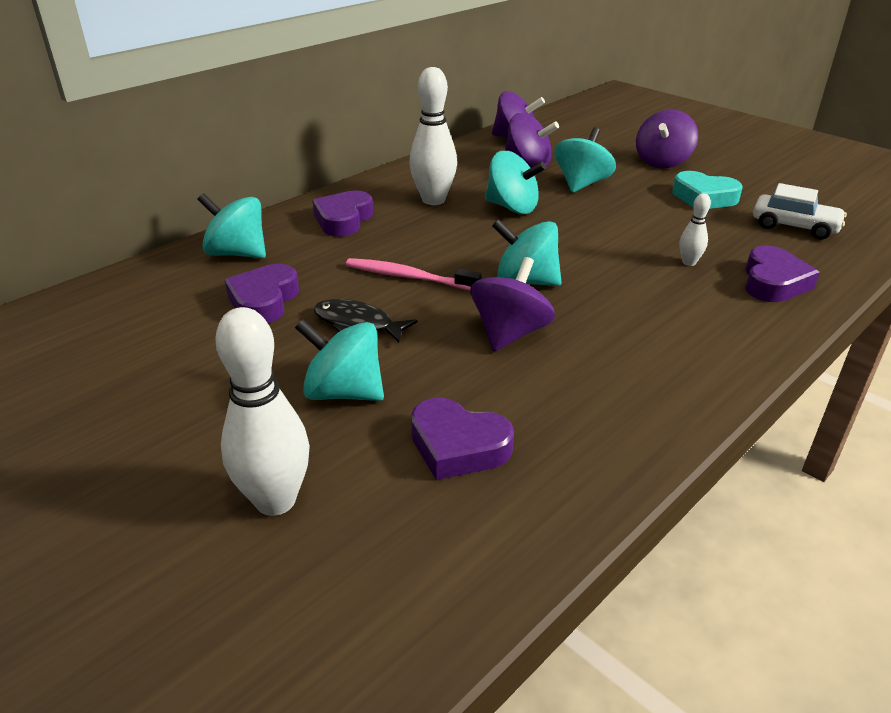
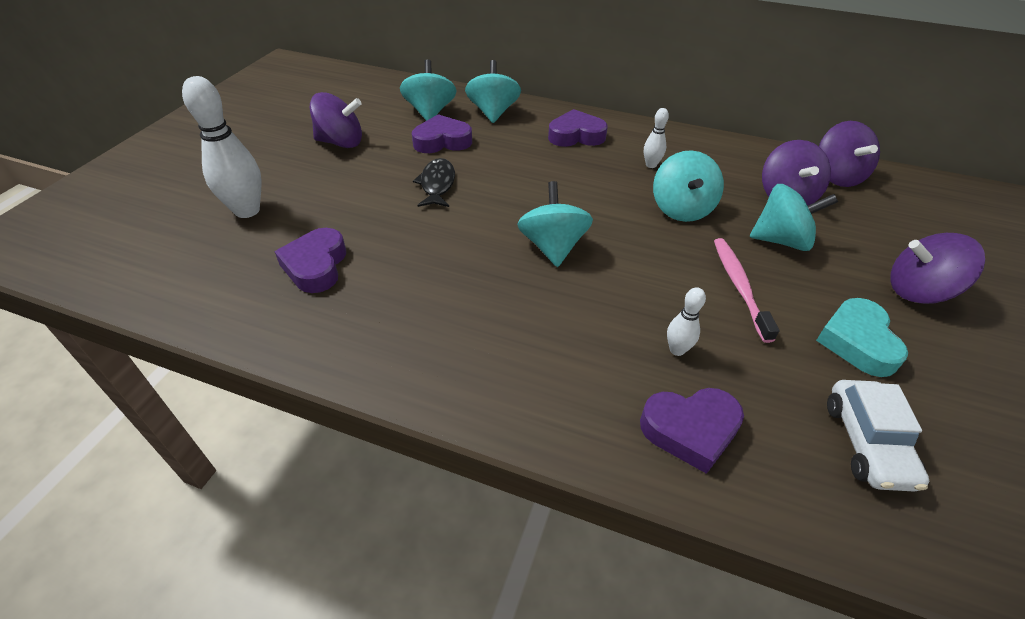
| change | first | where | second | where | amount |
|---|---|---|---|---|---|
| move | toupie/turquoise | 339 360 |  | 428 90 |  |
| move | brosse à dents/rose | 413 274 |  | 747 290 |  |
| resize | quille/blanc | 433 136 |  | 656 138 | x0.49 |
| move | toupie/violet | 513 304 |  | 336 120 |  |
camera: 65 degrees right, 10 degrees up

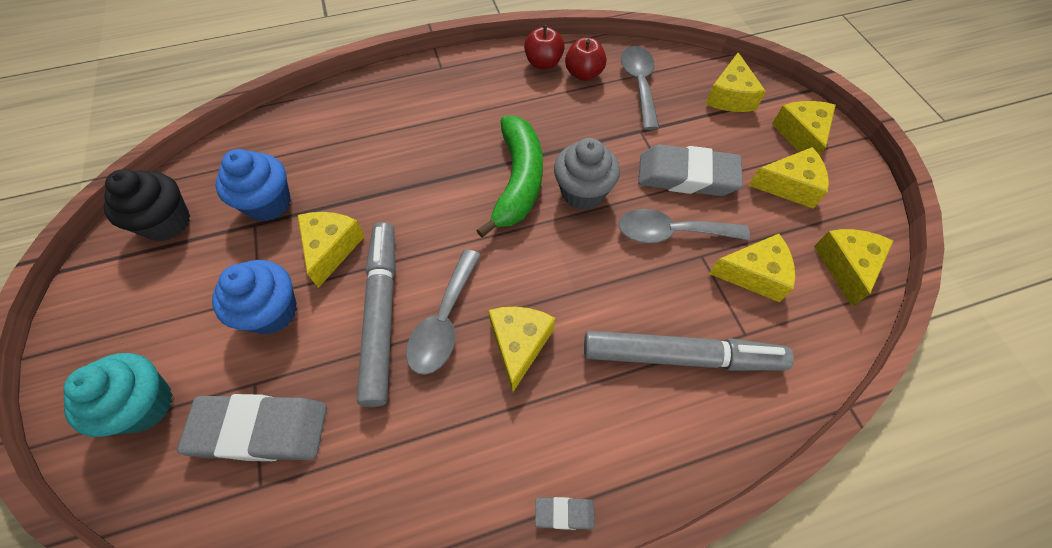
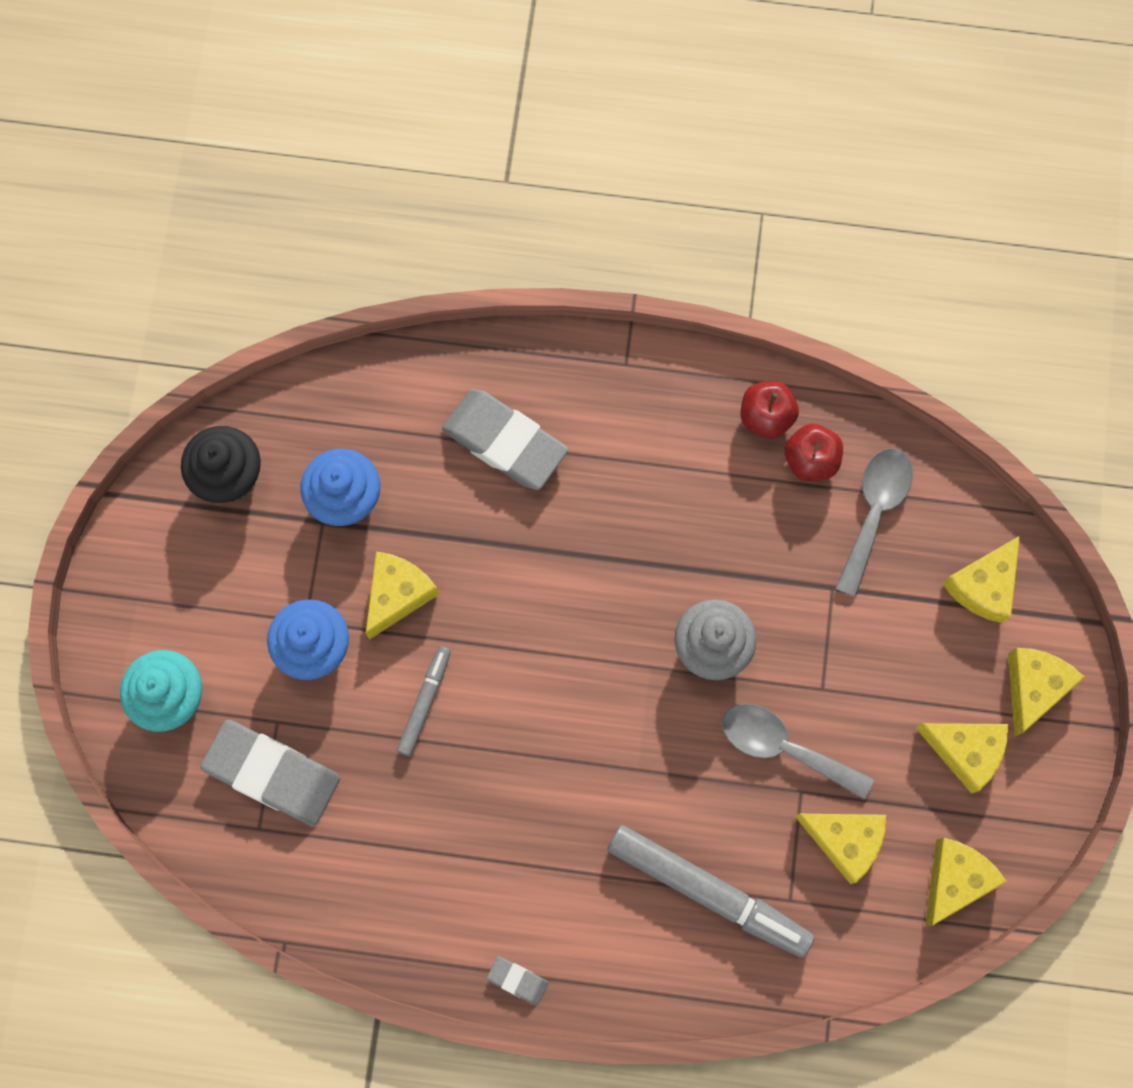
| change | first | where | second | where | amount |
|---|---|---|---|---|---|
| resize | feutre/gris | 376 314 |  | 424 701 | x0.53 |
| delete | cuillère/gris | 443 312 |  |  |  |
| delete | banane/vert | 509 177 |  |  |  |
| delete | fromage/jaune | 521 349 |  |  |  |
| move | gomme/gris | 690 170 |  | 505 439 |  |
camera: 25 degrees right, 15 degrees up

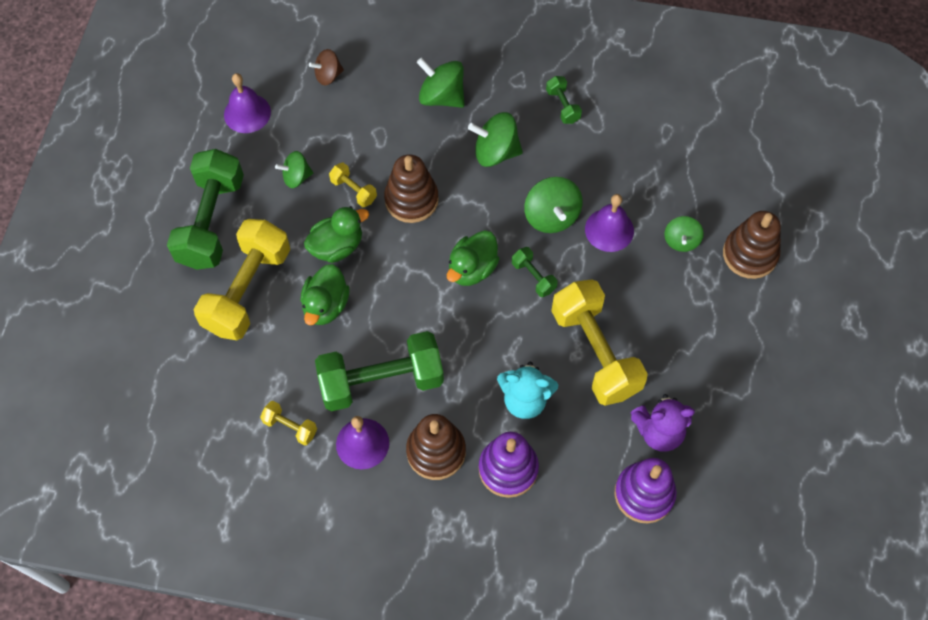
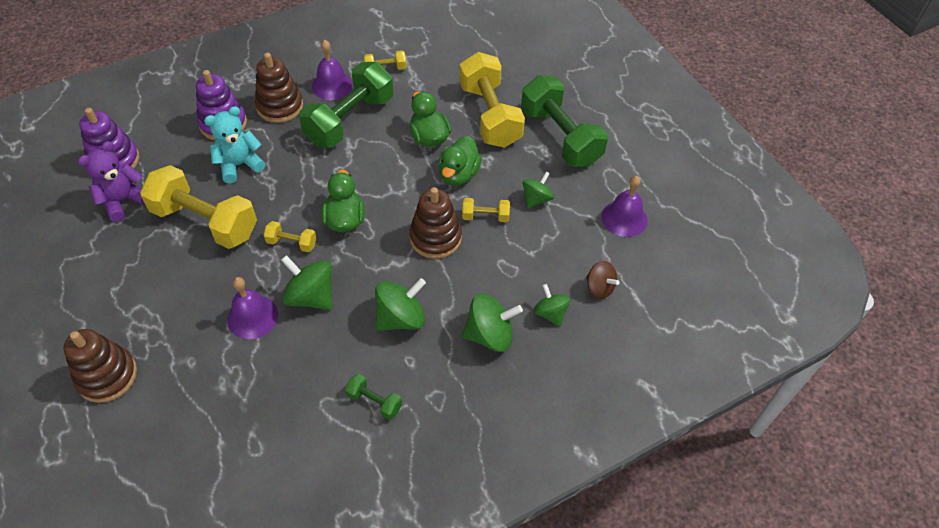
| change | first | where | second | where | amount |
|---|---|---|---|---|---|
| rotate | toupie/marron | 326 67 |  | 603 280 | 105 degrees clockwise |
| recolor | haltère/vert | 535 272 | haltère/jaune | 290 236 |  |
| move | toupie/vert | 684 234 |  | 552 305 |  |
camera: 140 degrees right, 10 degrees down

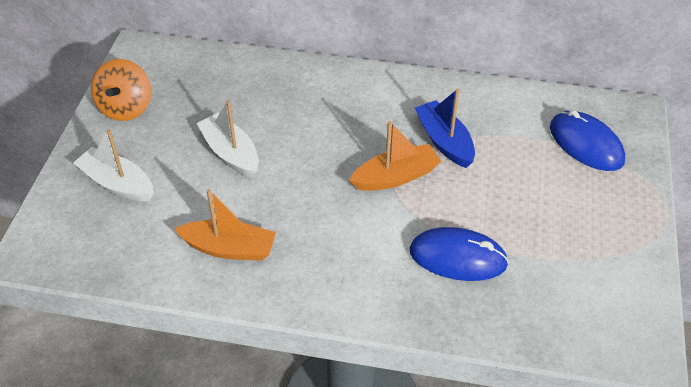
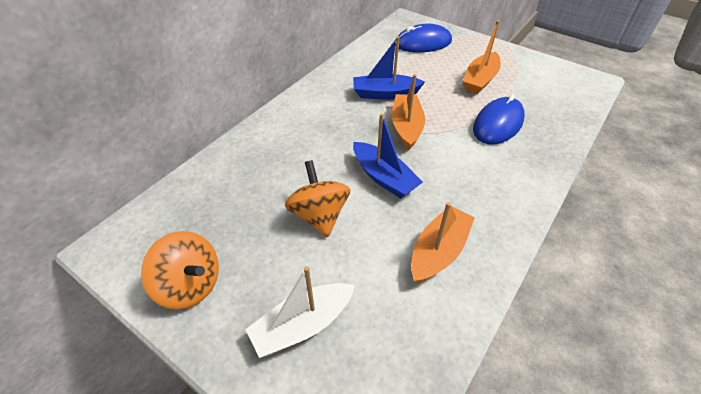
| change | first | where | second | where | amount |
|---|---|---|---|---|---|
| replace | bateau/blanc | 227 139 | toupie/orange | 317 198 |  |
| insert |  |  | bateau/bleu | 388 155 |  |
| insert |  |  | bateau/orange | 482 57 |  |
camera: 65 degrees left, 0 degrees up

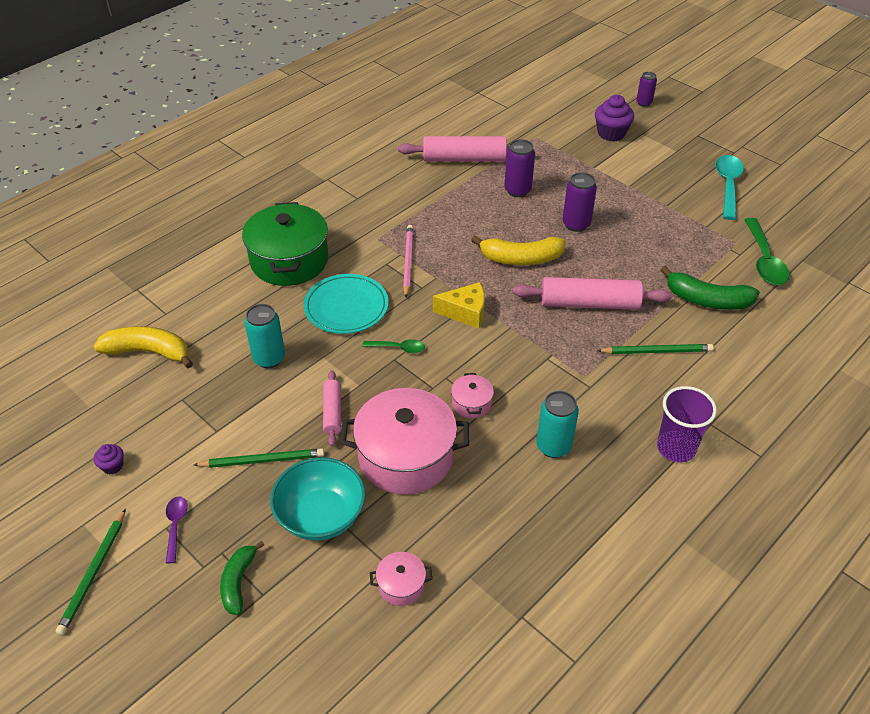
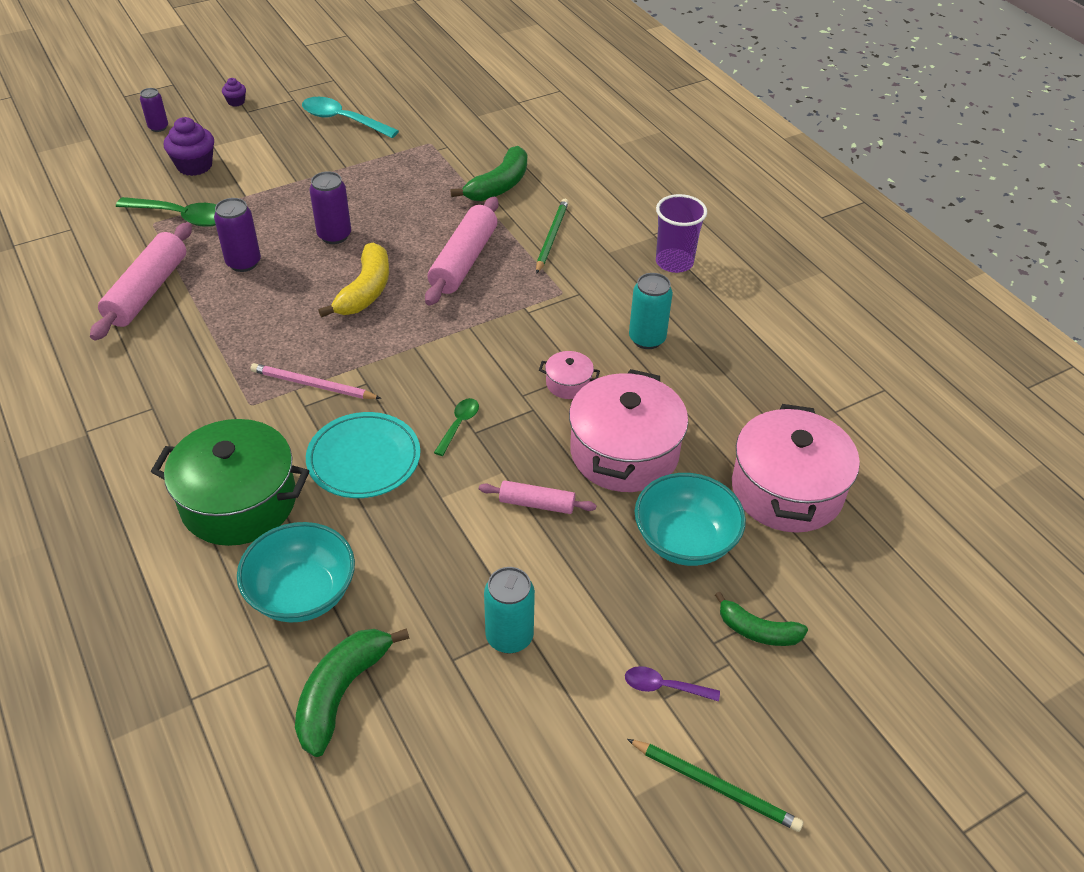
| change | first | where | second | where | amount |
|---|---|---|---|---|---|
| recolor | banane/jaune | 143 347 | banane/vert | 352 692 |  |
| move | muffin/violet | 109 459 |  | 234 92 |  |
| delete | crayon/vert | 259 458 |  |  |  |
| move | canette/turquoise | 264 336 |  | 509 610 |  |
| resize | marmite/rose | 401 579 |  | 796 468 | x2.27 |
| delete | fromage/jaune | 459 305 |  |  |  |
| move | cuillère/vert | 766 251 |  | 166 212 |  |
| insert |  |  | bol/turquoise | 296 572 |  |
camera: 75 degrees left, 0 degrees up

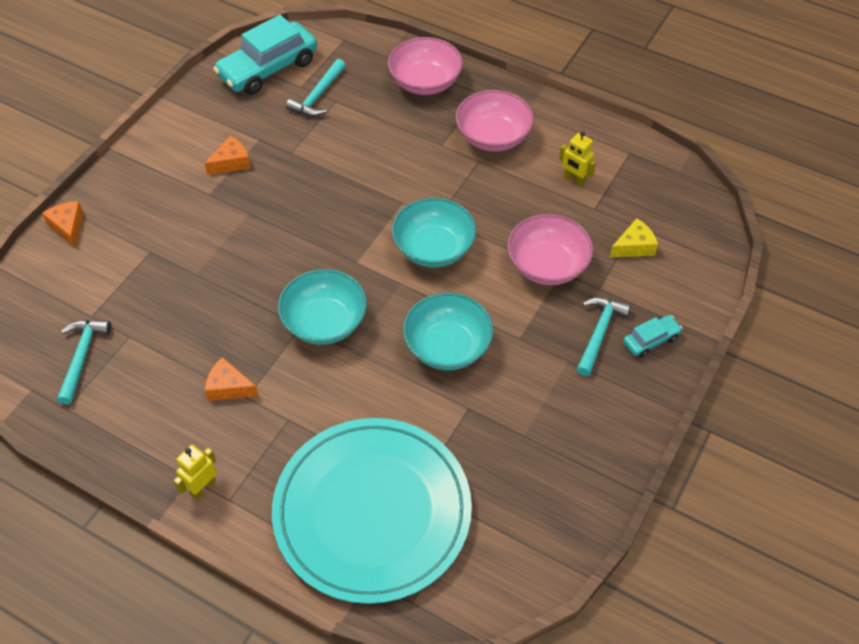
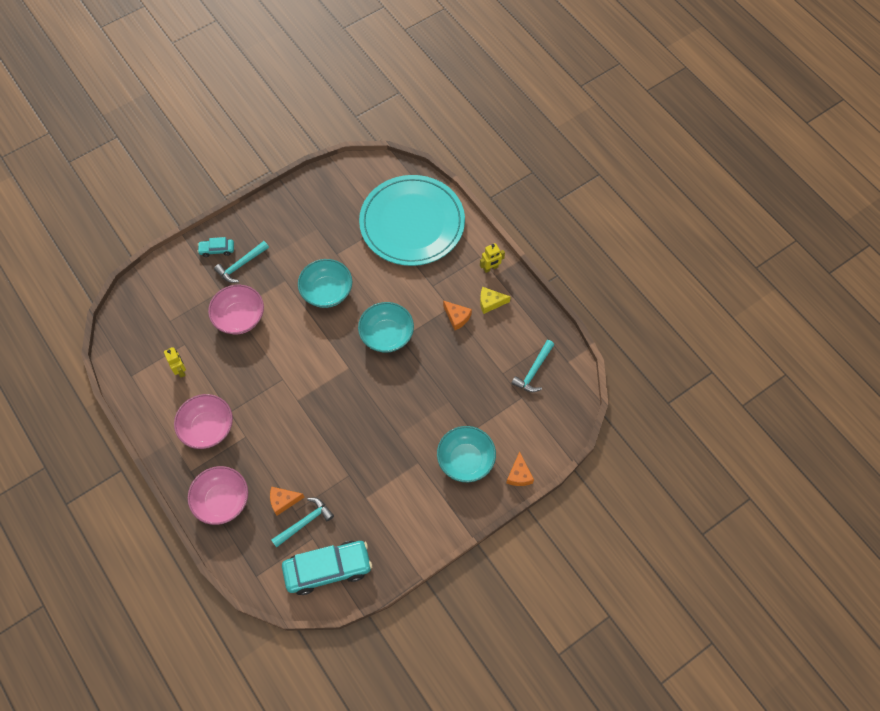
| change | first | where | second | where | amount |
|---|---|---|---|---|---|
| move | fromage/orange | 228 155 |  | 287 501 |  |
| move | bol/turquoise | 434 232 |  | 466 454 |  |
| move | fromage/jaune | 633 238 |  | 495 300 |  |
camera: 155 degrees left, 10 degrees up

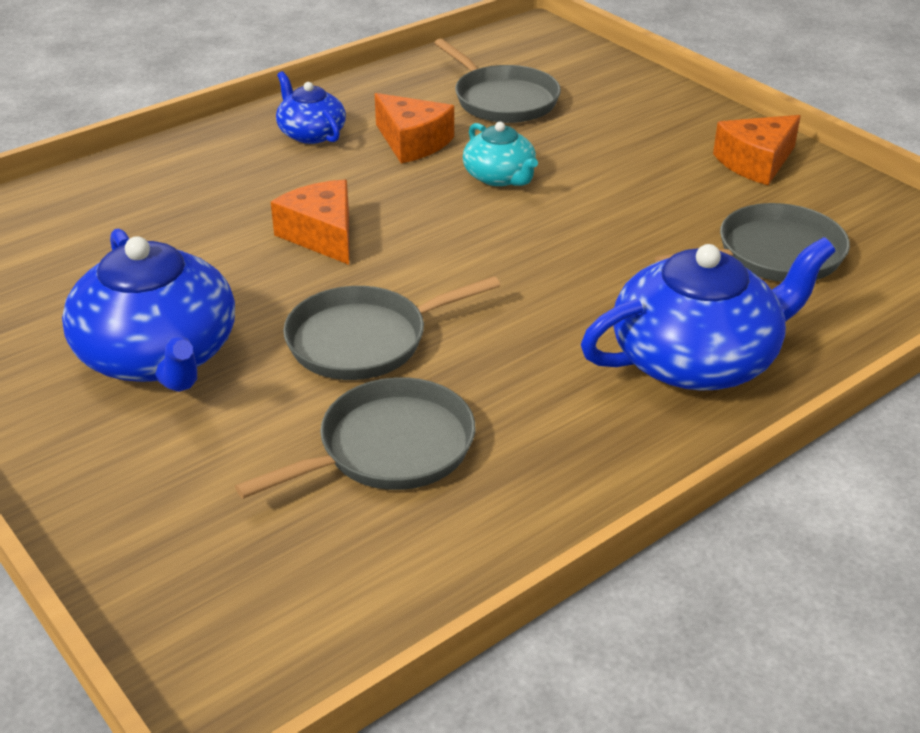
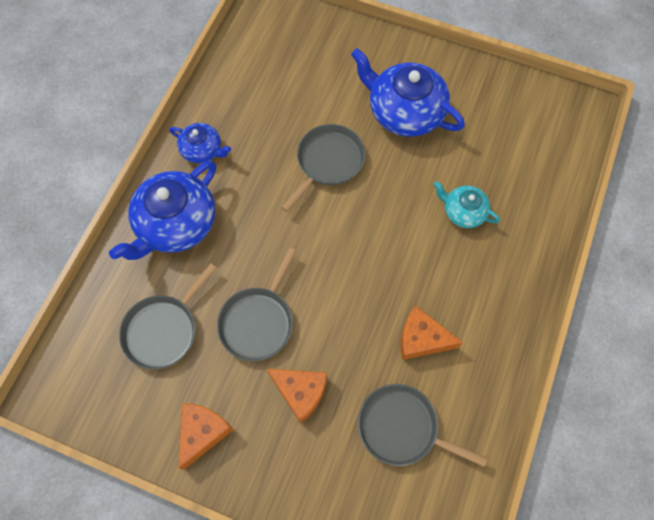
| change | first | where | second | where | amount |
|---|---|---|---|---|---|
| move | poêle/gris | 355 438 |  | 256 304 |  |
| move | fromage/orange | 310 222 |  | 297 396 |  |
| move | théière/bleu | 311 107 |  | 200 143 |  |
| move | théière/turquoise | 500 154 |  | 467 204 |  |
camera: 150 degrees right, 30 degrees up

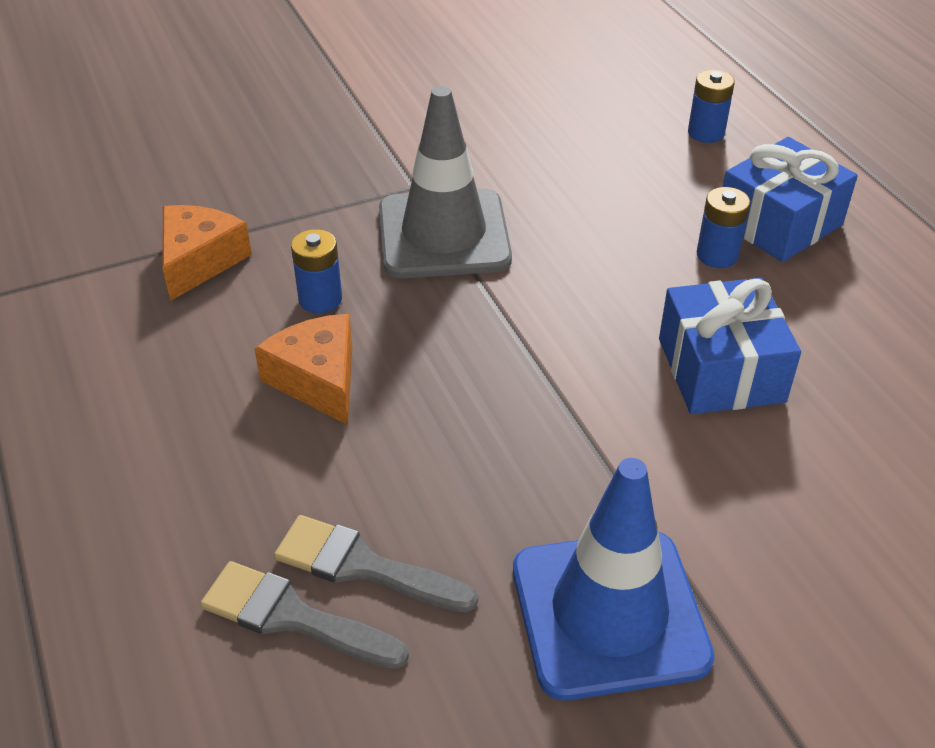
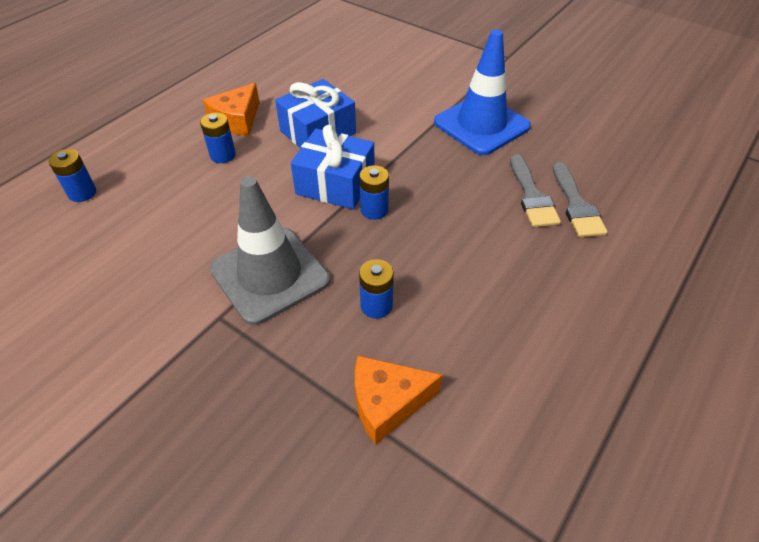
| change | first | where | second | where | amount |
|---|---|---|---|---|---|
| move | fromage/orange | 303 369 |  | 231 109 |  |
| move | cadeau/bleu | 790 199 |  | 332 167 |  |
| insert |  |  | pile/bleu | 374 192 |  |
camera: 120 degrees left, 5 degrees up

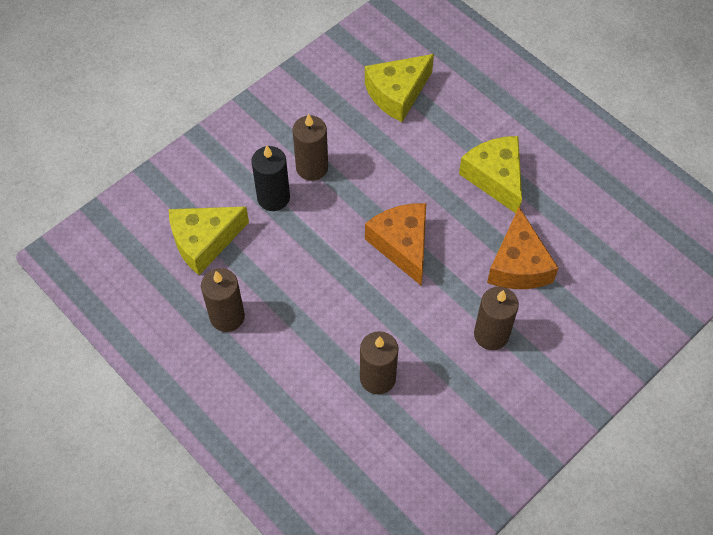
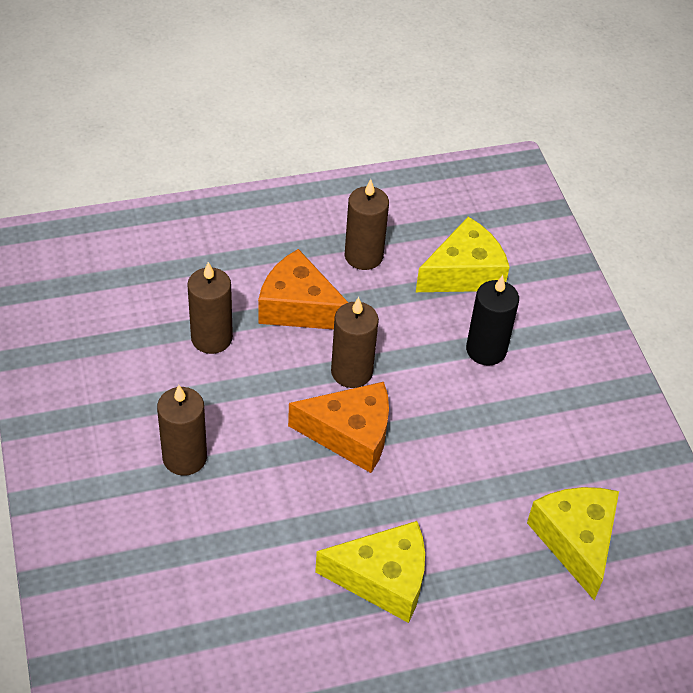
| change | first | where | second | where | amount |
|---|---|---|---|---|---|
| rotate | fromage/jaune | 209 241 |  | 463 254 | 60 degrees clockwise |
| move | bougie/marron | 310 147 |  | 355 342 |  |
| move | fromage/orange | 522 248 |  | 303 289 |  |
camera: 115 degrees right, 10 degrees down

